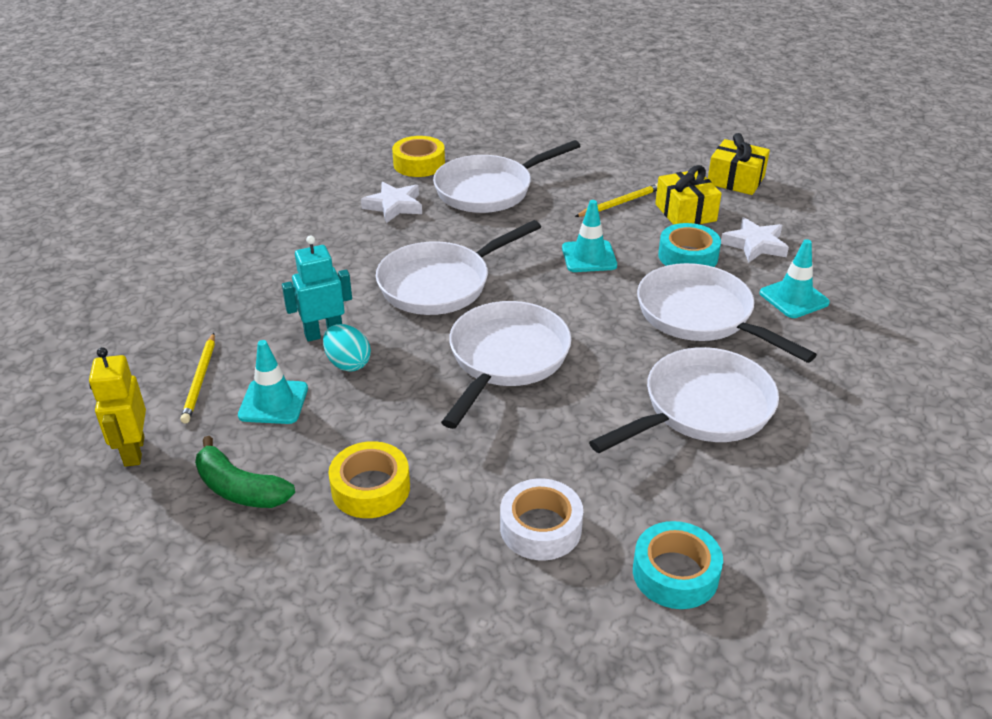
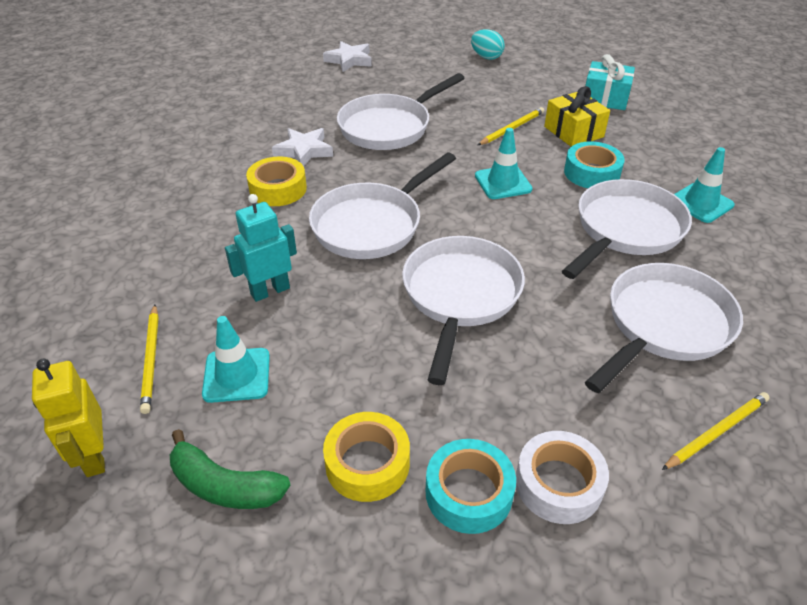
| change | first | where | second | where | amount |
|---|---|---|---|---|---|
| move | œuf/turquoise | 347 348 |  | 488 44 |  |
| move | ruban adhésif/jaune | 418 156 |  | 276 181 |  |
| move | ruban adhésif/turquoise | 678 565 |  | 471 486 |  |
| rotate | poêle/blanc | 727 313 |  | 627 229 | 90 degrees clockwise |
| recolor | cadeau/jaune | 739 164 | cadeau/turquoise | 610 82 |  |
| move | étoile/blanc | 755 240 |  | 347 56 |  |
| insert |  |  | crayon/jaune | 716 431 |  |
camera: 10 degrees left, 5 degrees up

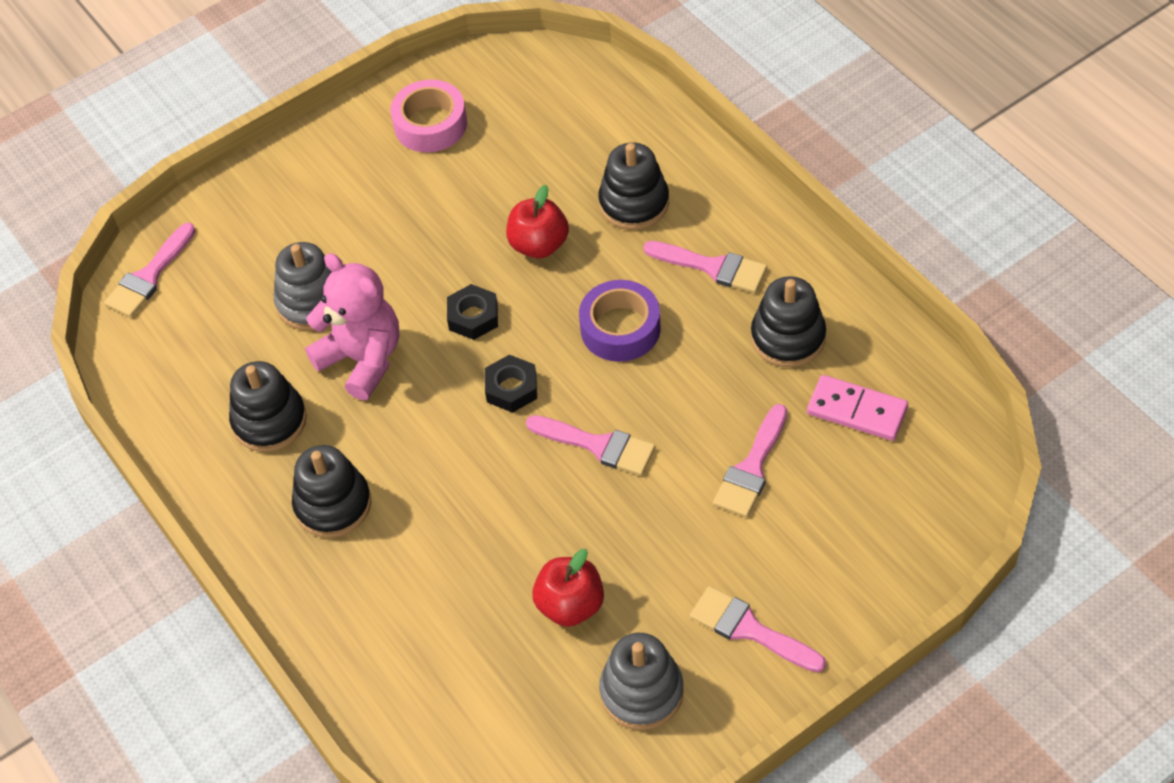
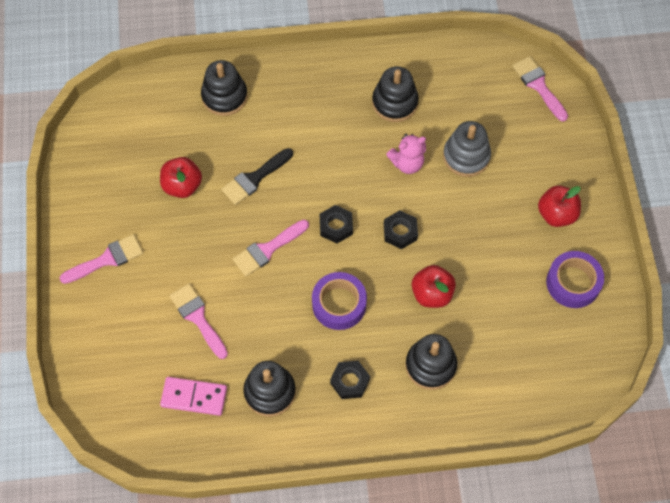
| change | first | where | second | where | amount |
|---|---|---|---|---|---|
| move | jouet à empiler/noir | 331 491 |  | 224 88 |  |
| resize | ours en peluche/rose | 352 327 |  | 406 154 | x0.63 |
| recolor | ruban adhésif/rose | 429 116 | ruban adhésif/violet | 575 279 |  |
| delete | jouet à empiler/gris | 641 681 |  |  |  |
| replace | pinceau/rose | 705 267 | écrou/noir | 350 380 |  |
| rotate | domino/rose | 857 408 |  | 193 396 | 45 degrees clockwise |
| insert |  |  | pinceau/noir | 257 176 |  |
| insert |  |  | pomme/rouge | 559 206 |  |
camera: 115 degrees right, 10 degrees up

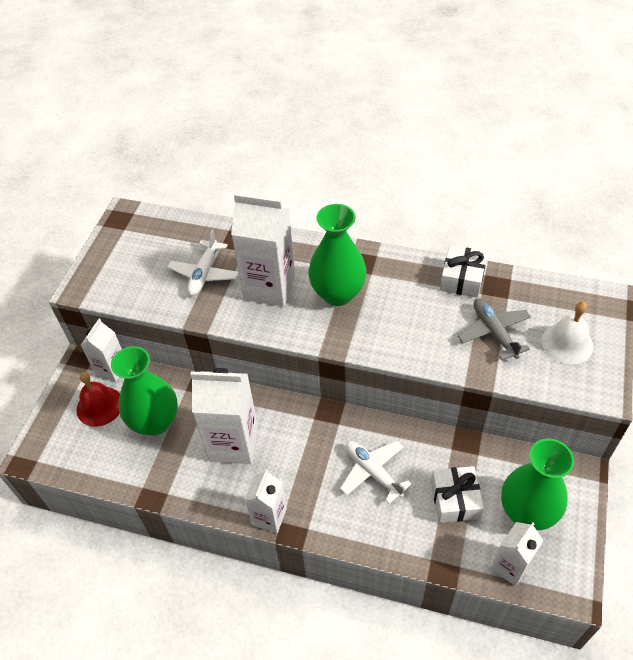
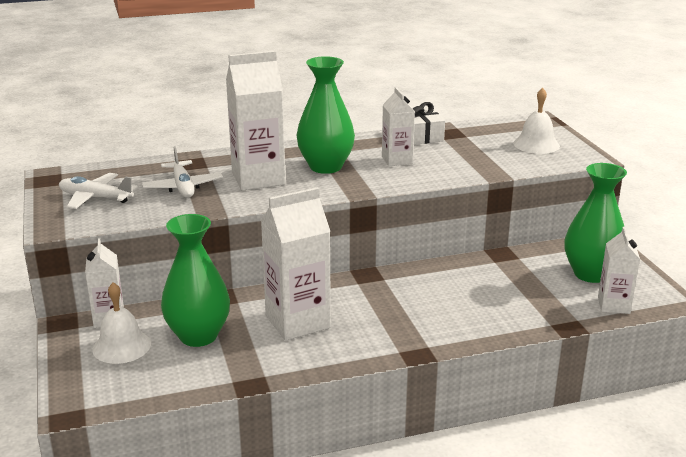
| change | first | where | second | where | amount |
|---|---|---|---|---|---|
| recolor | cloche/rouge | 98 399 | cloche/blanc | 121 323 |  |
| move | brique de lait/blanc | 266 501 |  | 398 126 |  |
| move | avion/blanc | 376 472 |  | 98 191 |  |
| delete | cadeau/blanc | 457 494 |  |  |  |
| delete | avion/gris | 494 329 |  |  |  |
camera: 35 degrees left, 25 degrees down

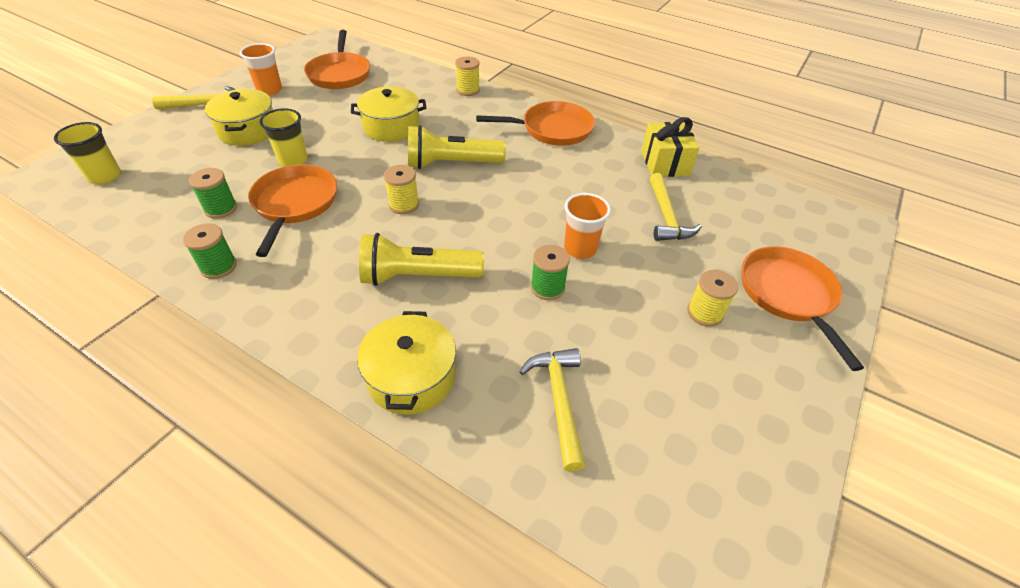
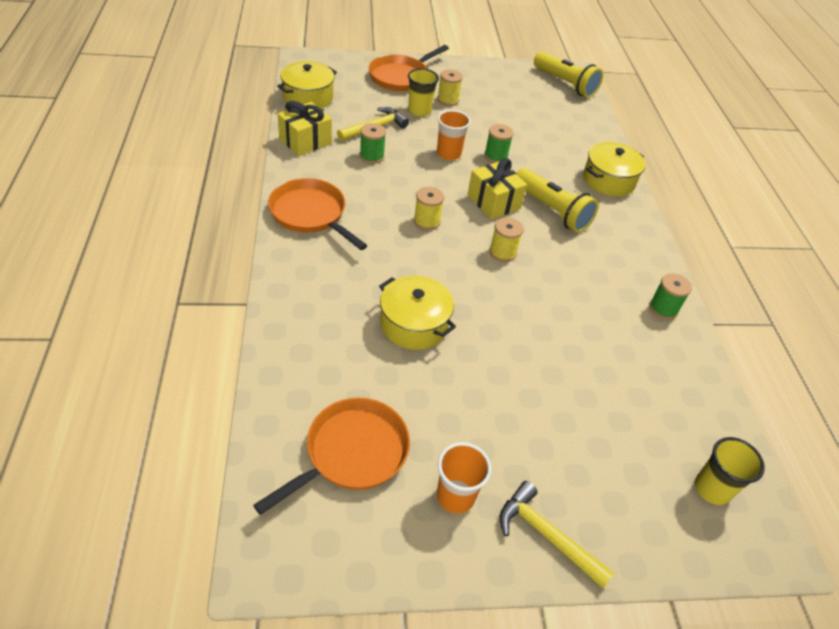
| change | first | where | second | where | amount |
|---|---|---|---|---|---|
| move | bobine/vert | 213 193 |  | 373 143 |  |
| move | marmite/jaune | 239 117 |  | 307 84 |  |
| delete | poêle/orange | 292 210 |  |  |  |
| move | gobelet/jaune | 283 137 |  | 423 92 |  |
| move | lampe de poche/jaune | 457 147 |  | 568 75 |  |
| move | bobine/jaune | 467 76 |  | 429 208 |  |
| delete | marteau/jaune | 552 410 |  |  |  |
| insert |  |  | cadeau/jaune | 497 188 |  |
camera: 130 degrees left, 0 degrees up

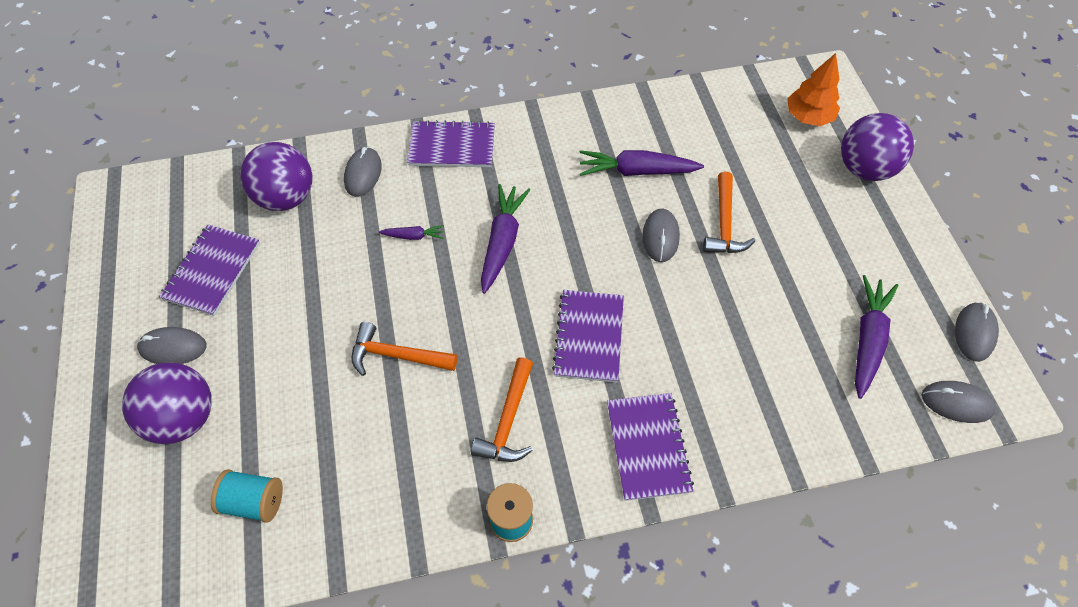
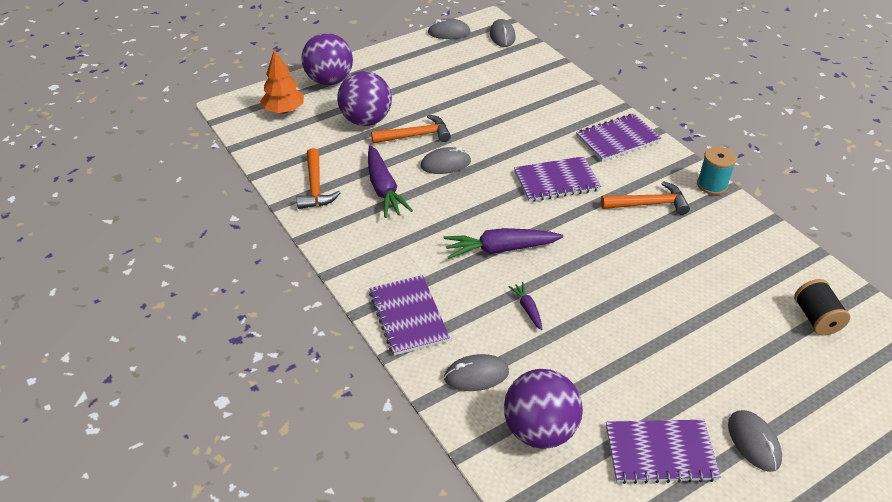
| change | first | where | second | where | amount |
|---|---|---|---|---|---|
| move | balle/violet | 167 403 |  | 364 98 |  |
| recolor | bobine/turquoise | 247 496 | bobine/noir | 822 307 |  |
| move | marteau/orange | 404 349 |  | 319 178 |  |
| delete | carotte/violet | 877 337 |  |  |  |
camera: 110 degrees left, 15 degrees down

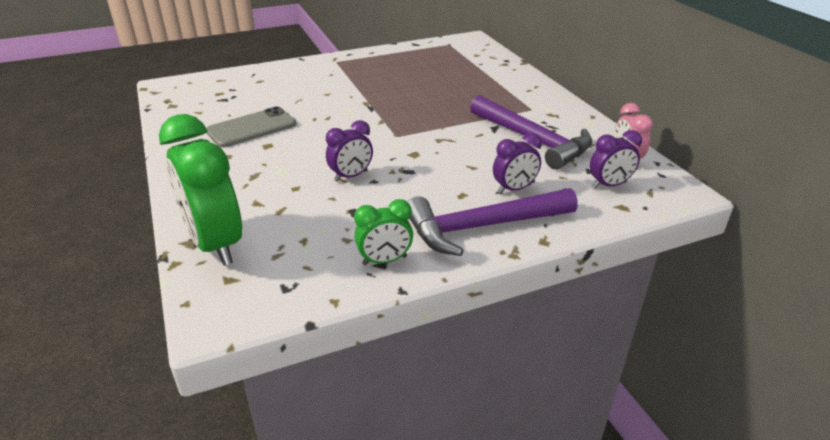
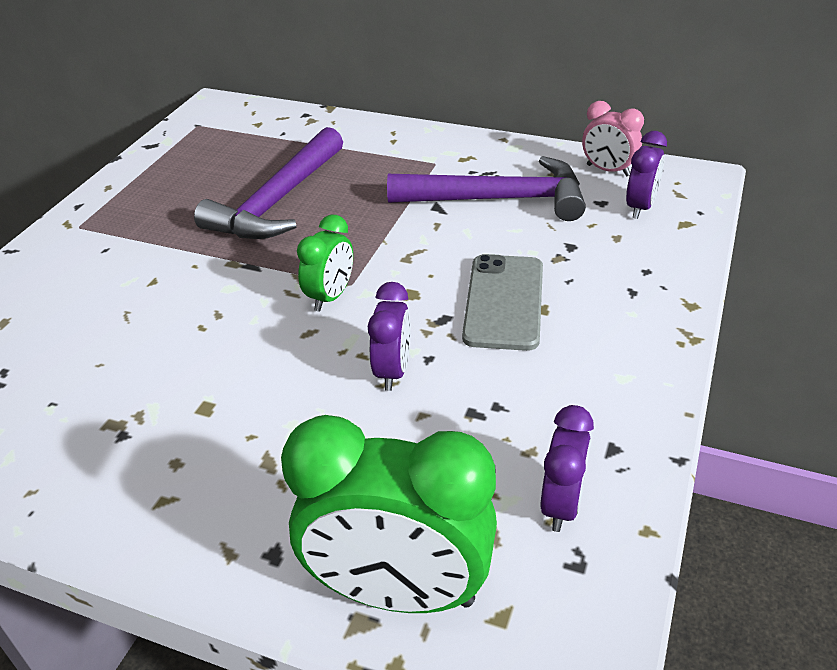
| change | first | where | second | where | amount |
|---|---|---|---|---|---|
| move | téléphone/gris | 251 127 |  | 502 302 |  |
| move | réveil/vert | 383 232 |  | 325 263 |  |
| move | marteau/violet | 493 222 |  | 268 183 |  |
| move | réveil/violet | 517 163 |  | 567 468 |  |
camera: 45 degrees left, 5 degrees up

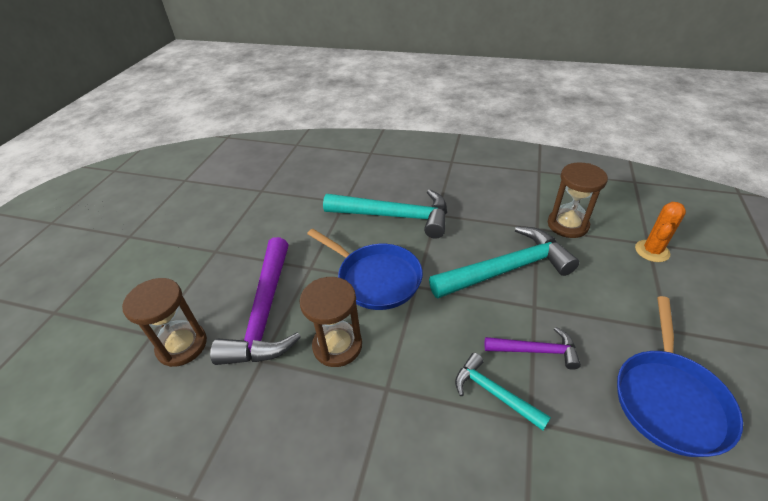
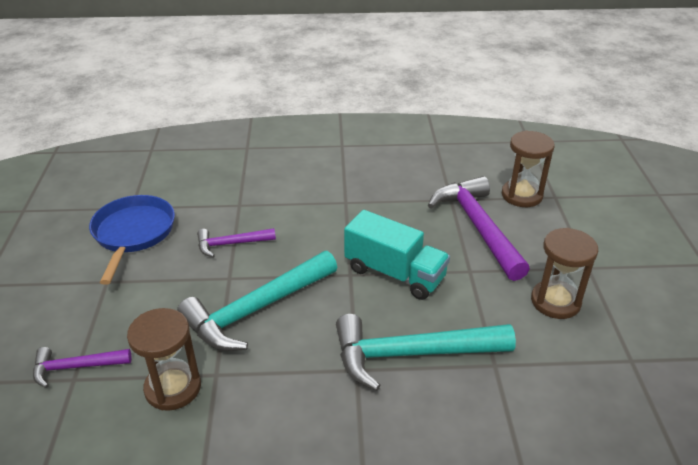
| change | first | where | second | where | amount |
|---|---|---|---|---|---|
| move | sablier/marron | 331 322 |  | 564 273 |  |
| replace | poêle/bleu | 365 269 | camion/turquoise | 397 255 |  |
| delete | marteau/turquoise | 503 392 |  |  |  |
| replace | cactus/orange | 660 232 | marteau/violet | 82 367 |  |
camera: 160 degrees right, 5 degrees down

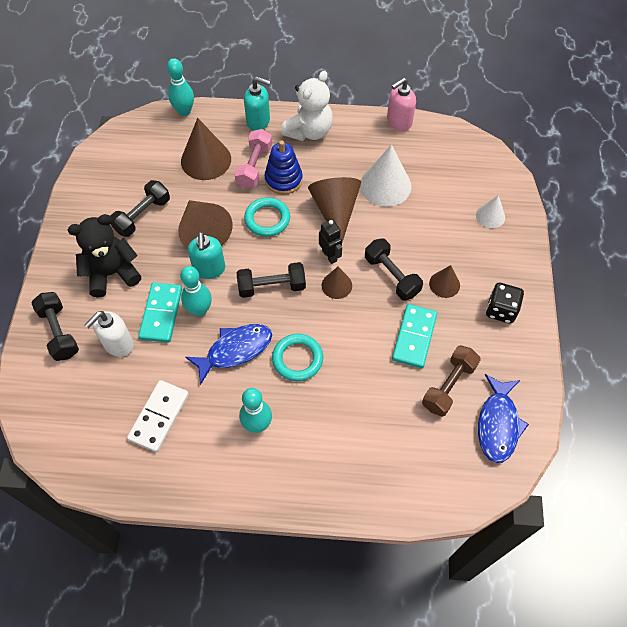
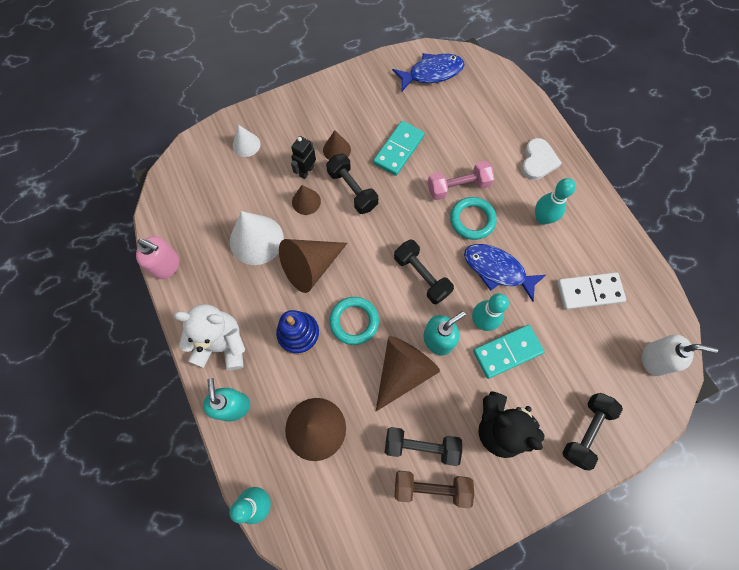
| change | first | where | second | where | amount |
|---|---|---|---|---|---|
| move | distributeur de savon/blanc | 109 334 |  | 680 355 |  |
| move | haltère/rose | 253 159 |  | 461 180 |  |
| move | robot/noir | 330 241 |  | 303 157 |  |
| move | cône/marron | 337 283 |  | 306 200 |  |
| rotate | haltère/noir | 394 269 |  | 352 184 | 60 degrees counterclockwise |
| rotate | domino/turquoise | 414 336 |  | 399 148 | 45 degrees counterclockwise |
| move | haltère/marron | 451 381 |  | 434 489 |  |
| delete | dé/noir | 505 303 |  |  |  |
| insert |  |  | cœur/blanc | 541 159 |  |
camera: 120 degrees left, 10 degrees up

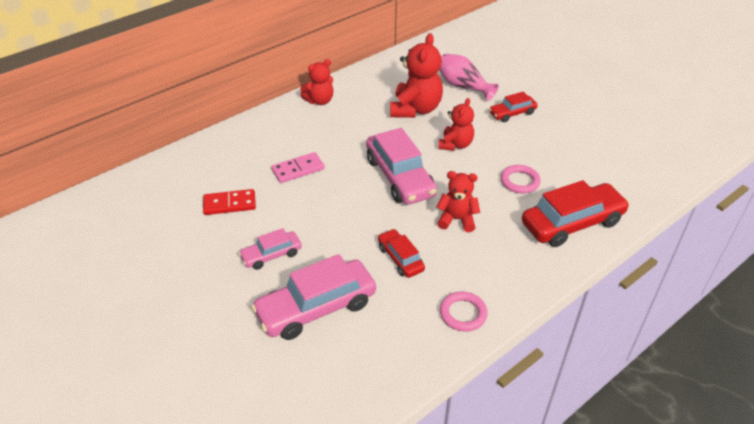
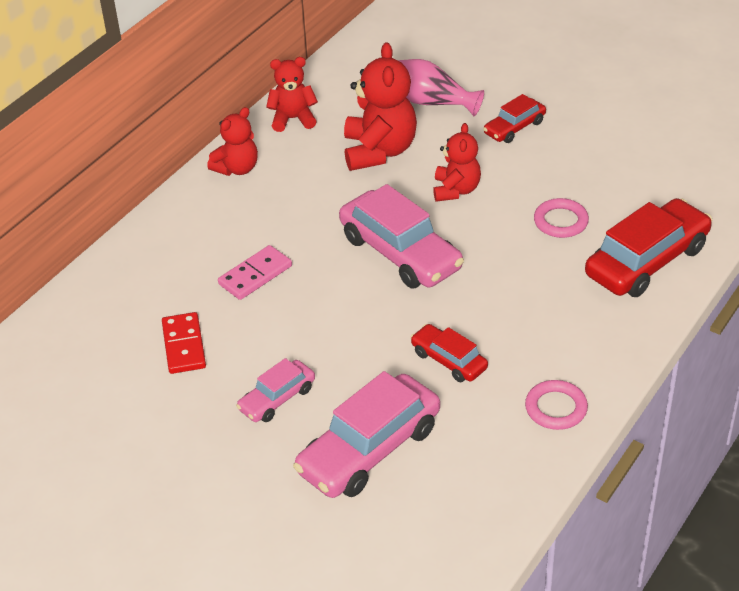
| change | first | where | second | where | amount |
|---|---|---|---|---|---|
| rotate | domino/rouge | 229 202 |  | 184 343 | 75 degrees counterclockwise |
| move | ours en peluche/rouge | 458 201 |  | 292 94 |  |
camera: 15 degrees left, 0 degrees up

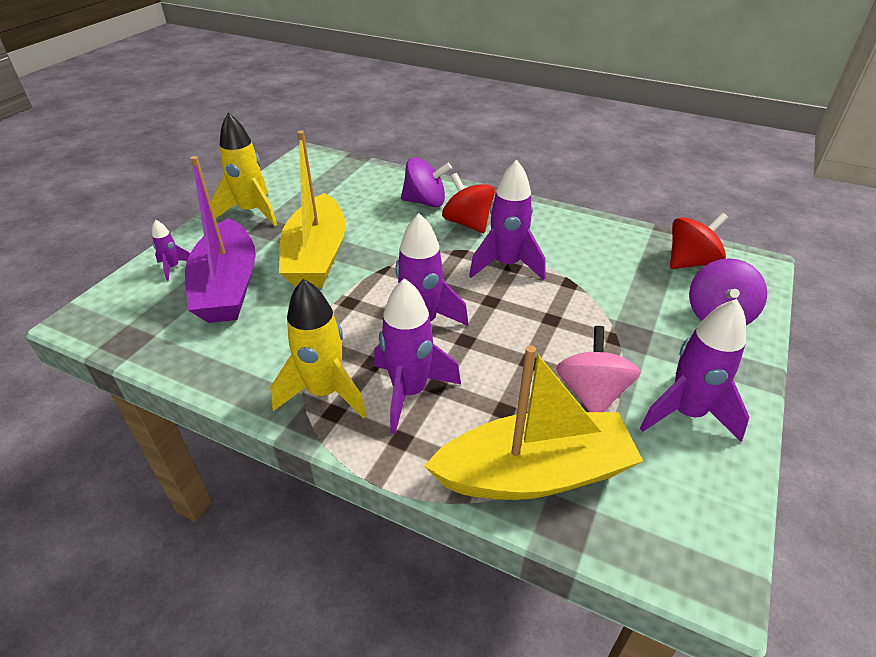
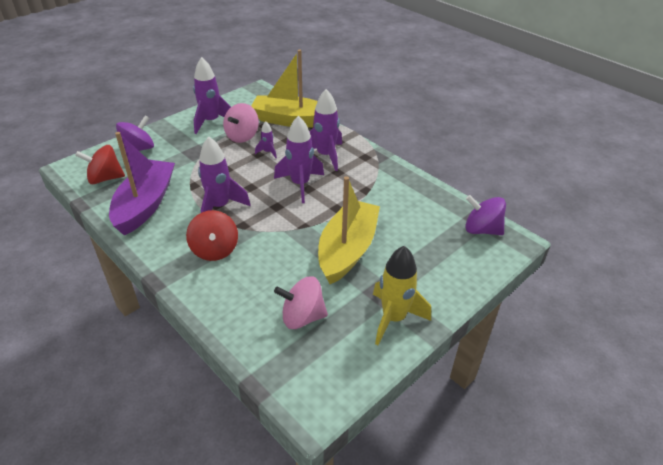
| change | first | where | second | where | amount |
|---|---|---|---|---|---|
| move | fusée/violet | 171 250 |  | 266 139 |  |
| move | bateau/violet | 220 239 |  | 142 183 |  |
| delete | fusée/jaune | 318 349 |  |  |  |
| move | toupie/violet | 426 182 |  | 485 215 |  |
| insert |  |  | toupie/rose | 301 302 |  |
camera: 160 degrees left, 0 degrees up

